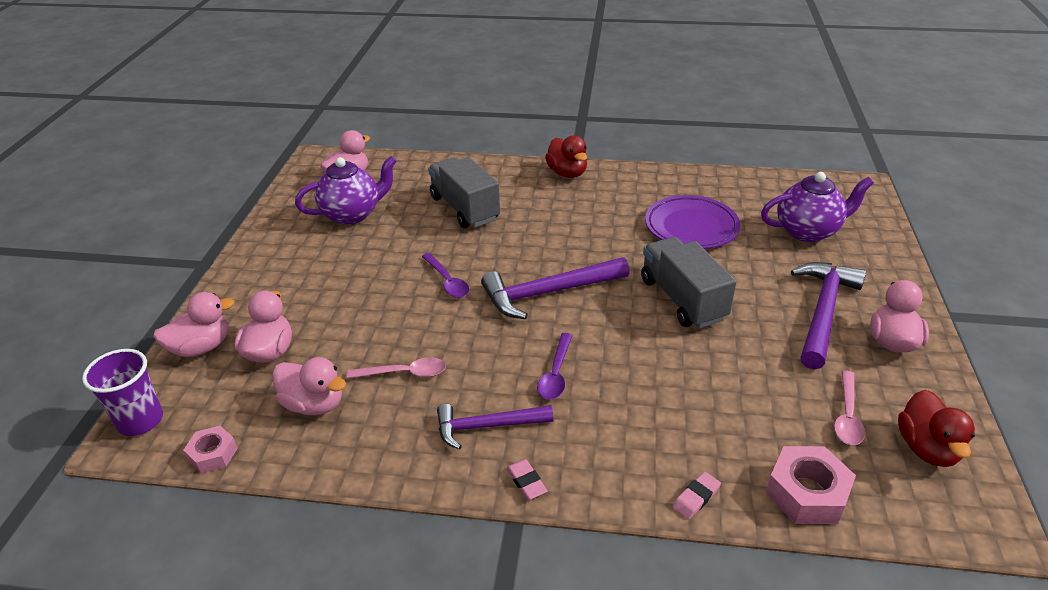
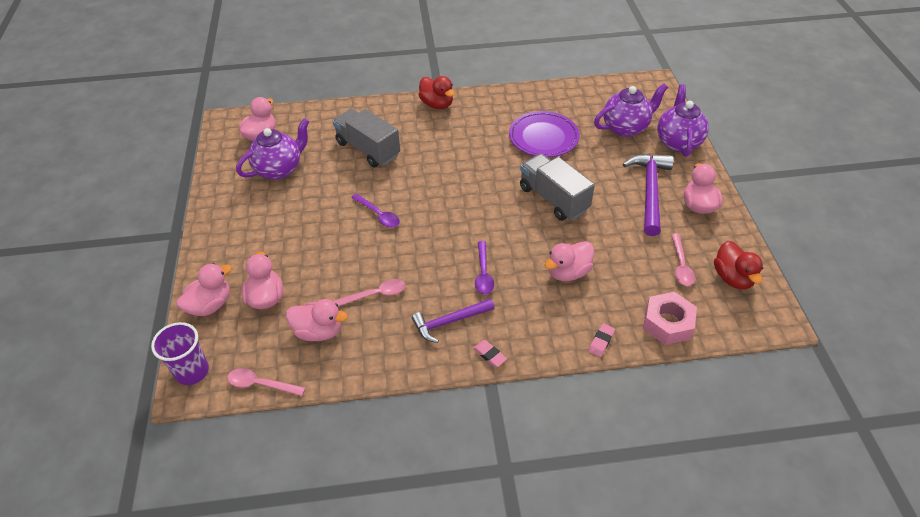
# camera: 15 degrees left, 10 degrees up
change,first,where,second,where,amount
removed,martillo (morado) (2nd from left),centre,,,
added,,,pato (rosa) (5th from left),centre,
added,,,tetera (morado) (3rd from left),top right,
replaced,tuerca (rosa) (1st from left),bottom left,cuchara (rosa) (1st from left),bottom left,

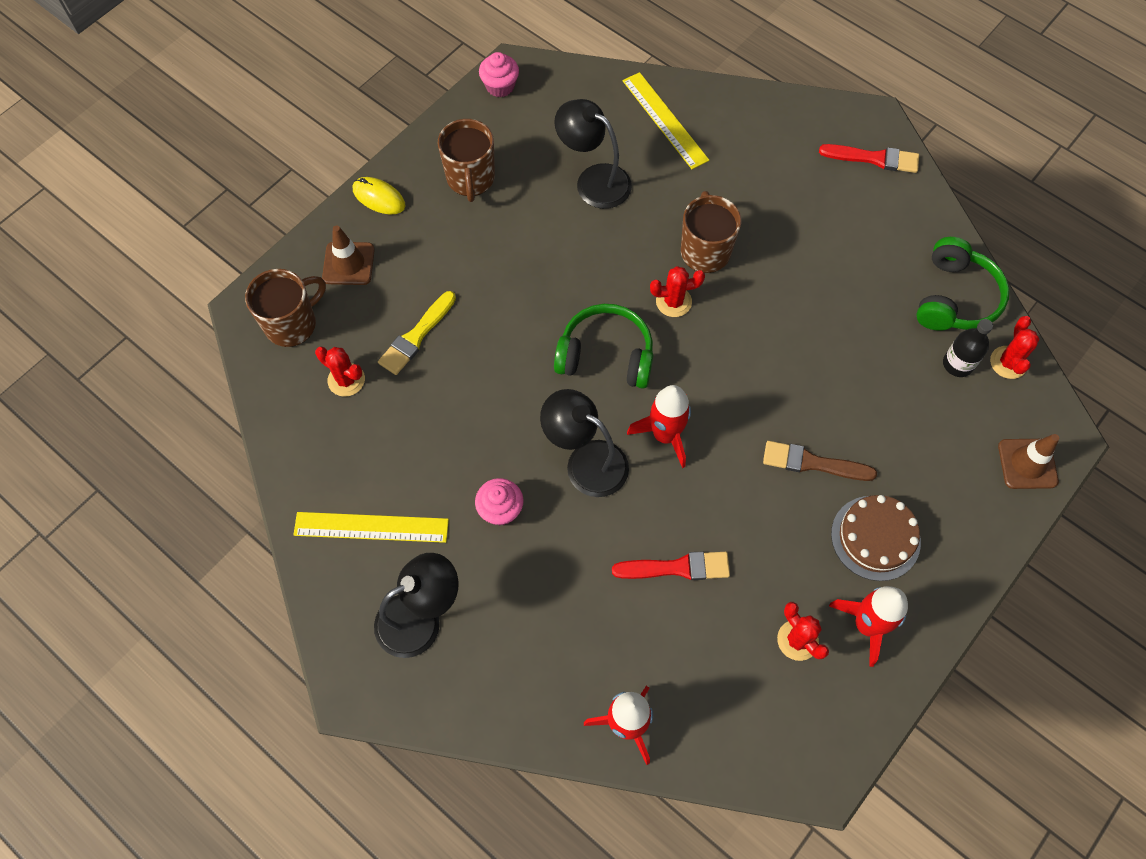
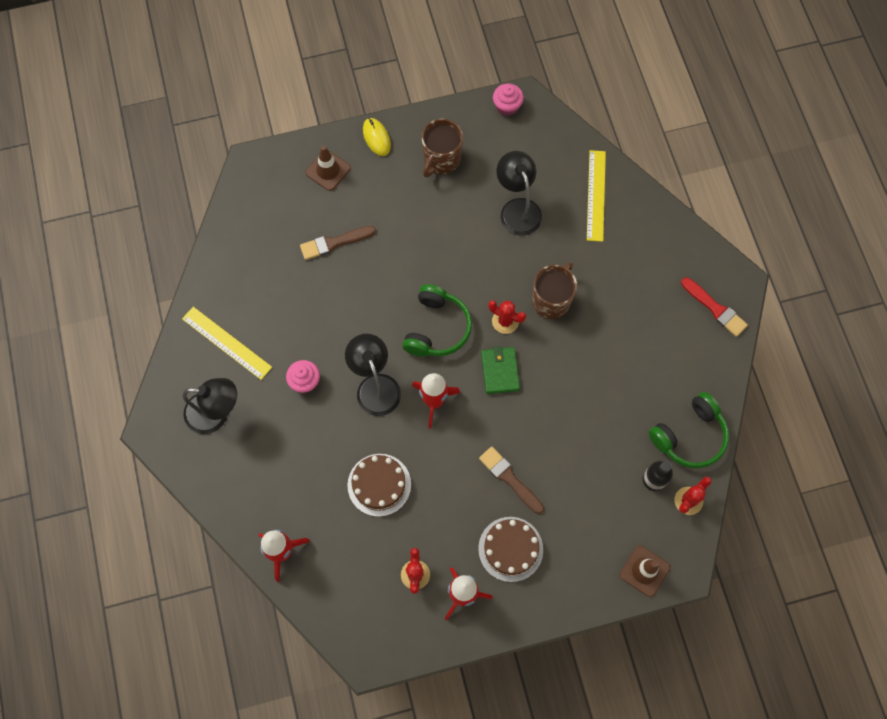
# camera: 35 degrees right, 5 degrees up
change,first,where,second,where,amount
removed,taza (marrón) (1st from left),middle left,,,
removed,cactus (rojo) (1st from left),middle left,,,
added,,,cartera (verde),centre,
replaced,pincel (rojo) (1st from left),centre,tarta (marrón) (1st from left),bottom centre,
recoloured,pincel (amarillo),centre,pincel (marrón) (1st from left),centre,
turned,auriculares (verde) (1st from left),centre,,centre,60 degrees clockwise

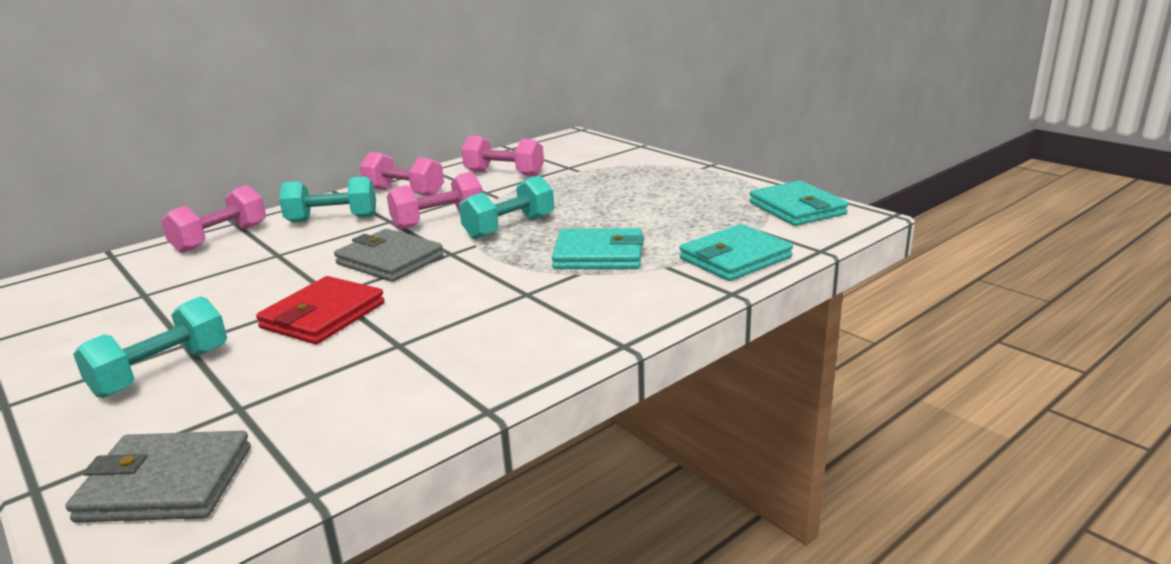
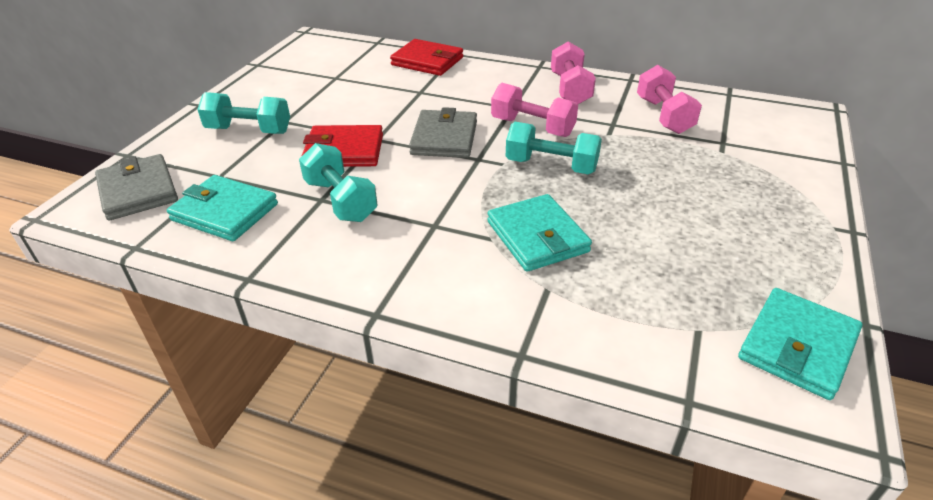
# camera: 60 degrees right, 15 degrees up
change,first,where,second,where,amount
moved,mancuerna (turquesa) (2nd from left),middle left,,centre,
moved,cartera (turquesa) (2nd from left in the first image),centre,cartera (turquesa) (1st from left),middle left,
replaced,mancuerna (rosa) (1st from left),middle left,cartera (rojo) (2nd from left),top centre,

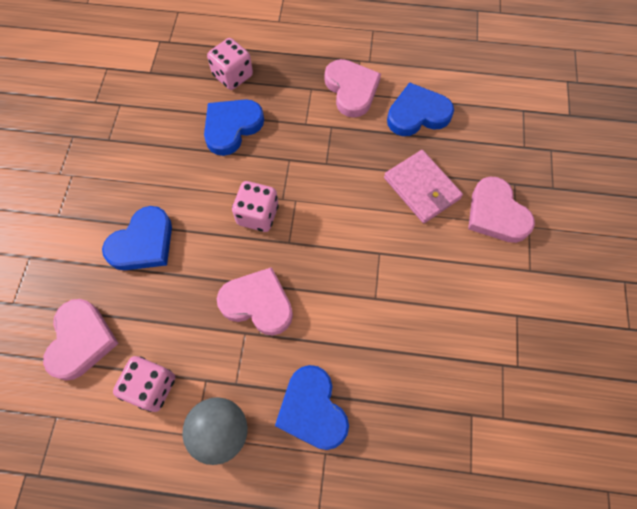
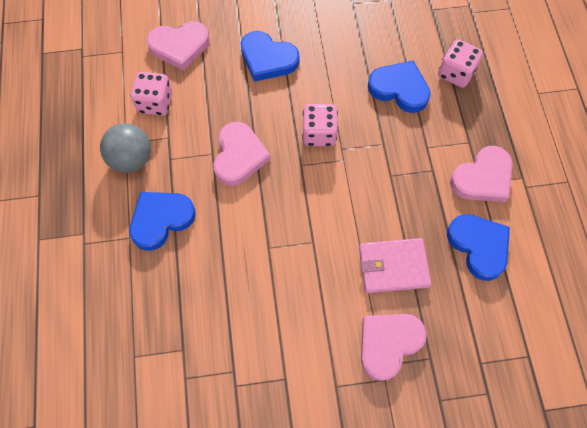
# camera: 75 degrees right, 0 degrees up
change,first,where,second,where,amount
turned,cartera (rosa),centre,,middle right,45 degrees clockwise

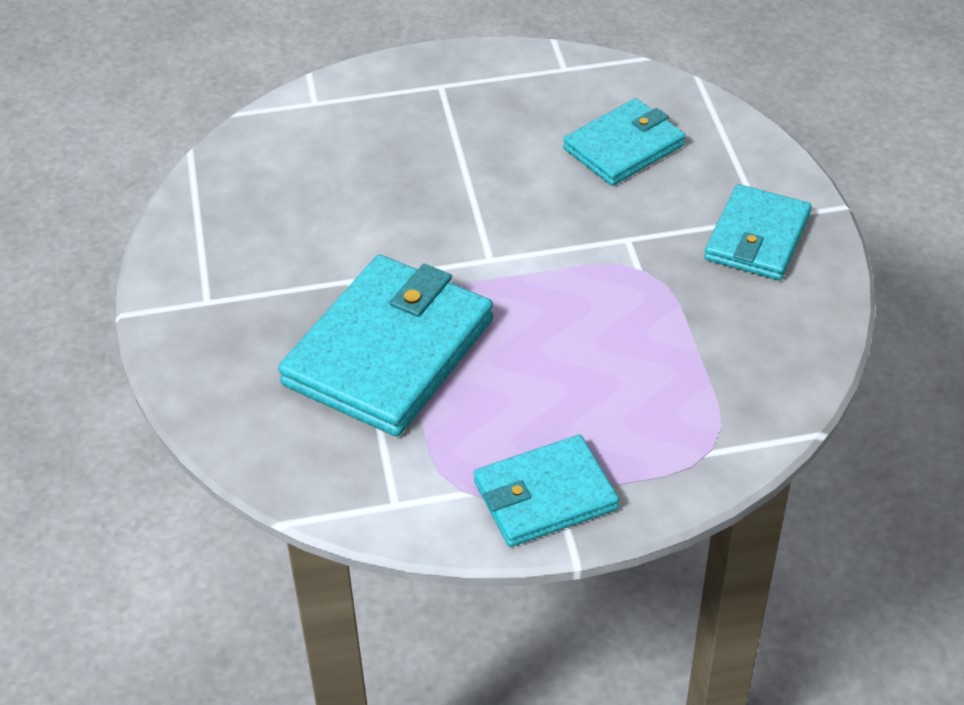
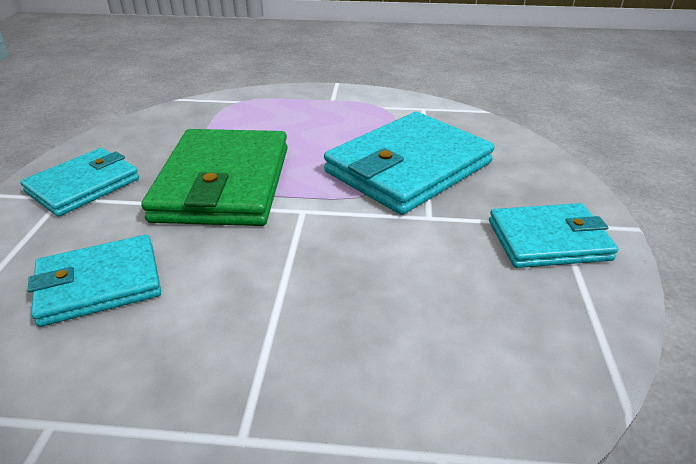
# camera: 165 degrees left, 10 degrees down
change,first,where,second,where,amount
added,,,cartera (verde),middle left,
moved,cartera (turquesa) (2nd from left in the first image),bottom centre,cartera (turquesa) (4th from left),middle right,

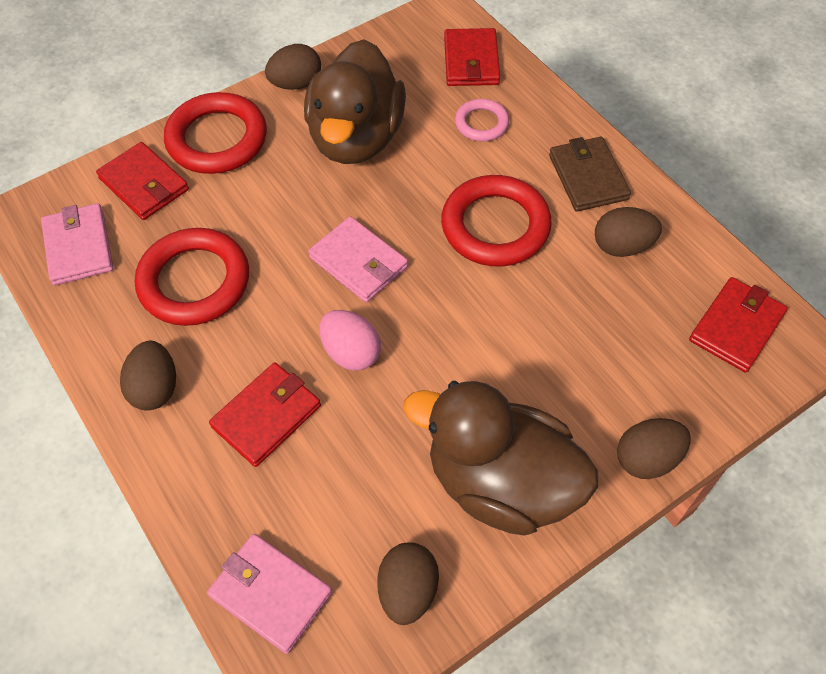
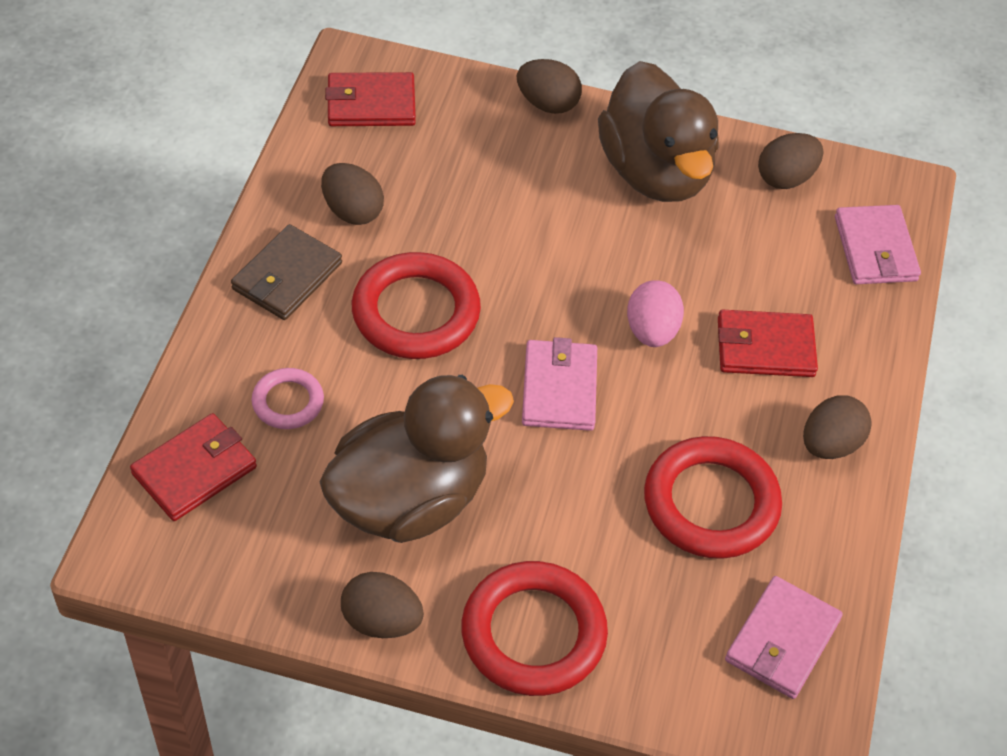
# camera: 135 degrees left, 5 degrees down
change,first,where,second,where,amount
removed,cartera (rojo) (1st from left),top left,,,

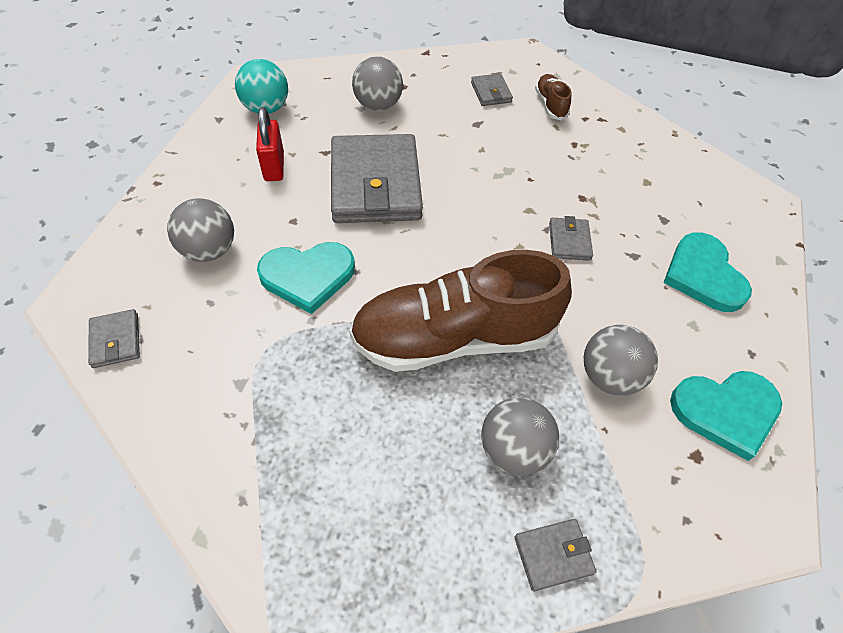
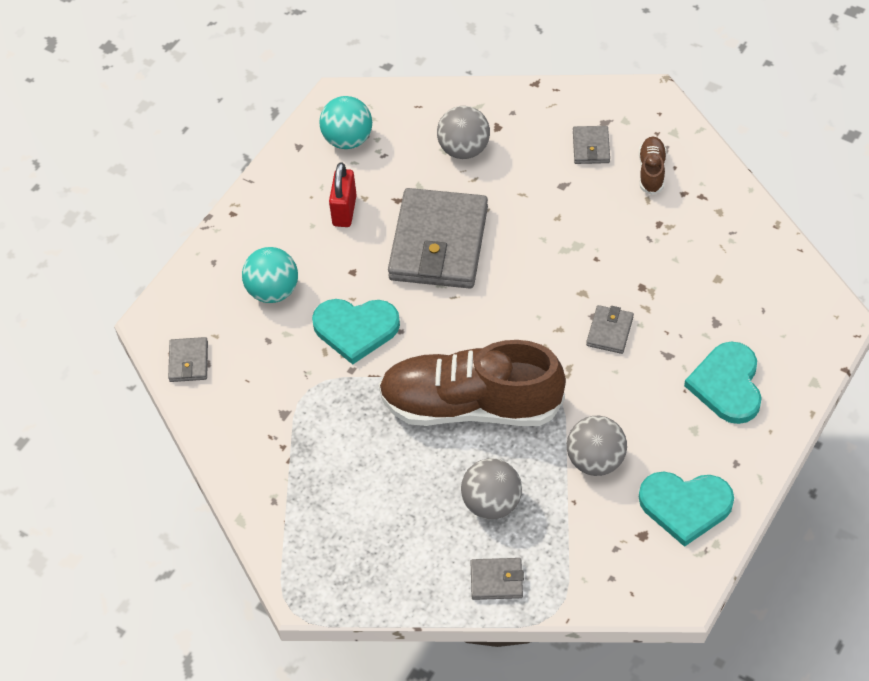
# camera: 20 degrees right, 0 degrees up
change,first,where,second,where,amount
recoloured,pelota (gris) (1st from left),middle left,pelota (turquesa) (1st from left),middle left,

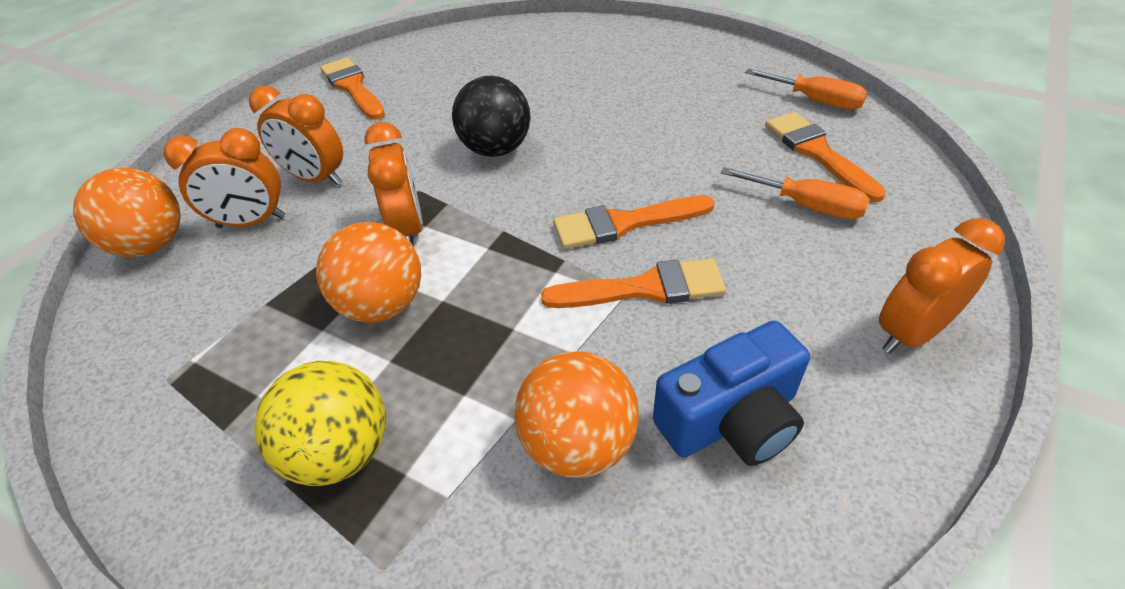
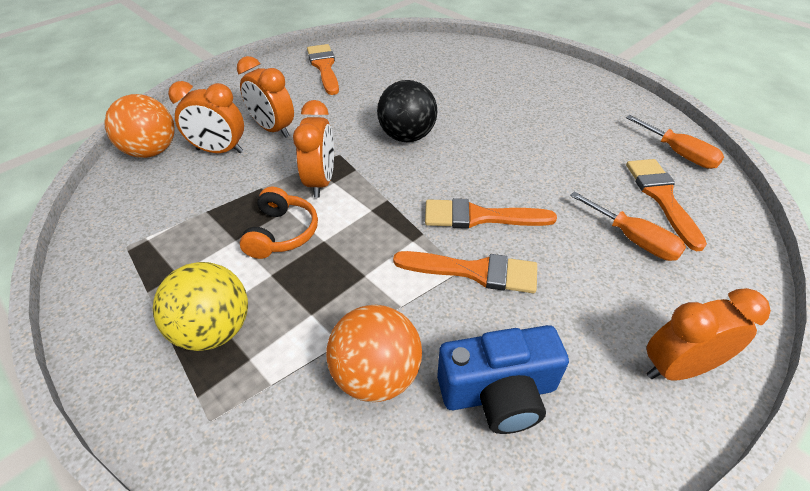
# camera: 15 degrees right, 0 degrees up
change,first,where,second,where,amount
replaced,pelota (naranja) (2nd from left),middle left,auriculares (naranja),centre,

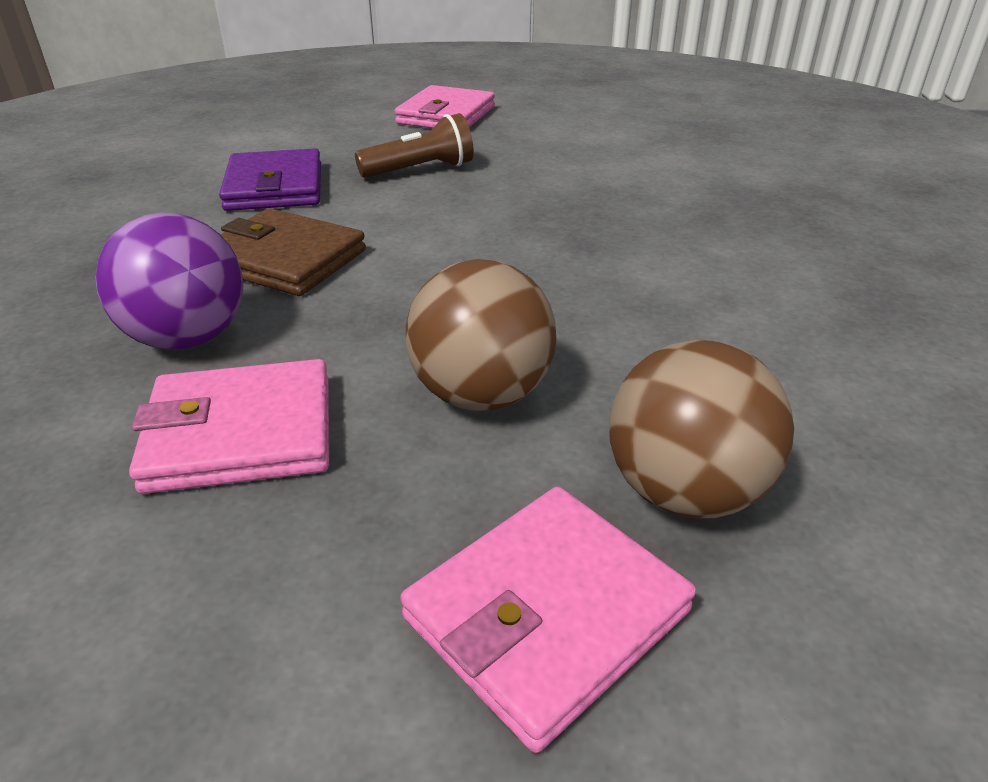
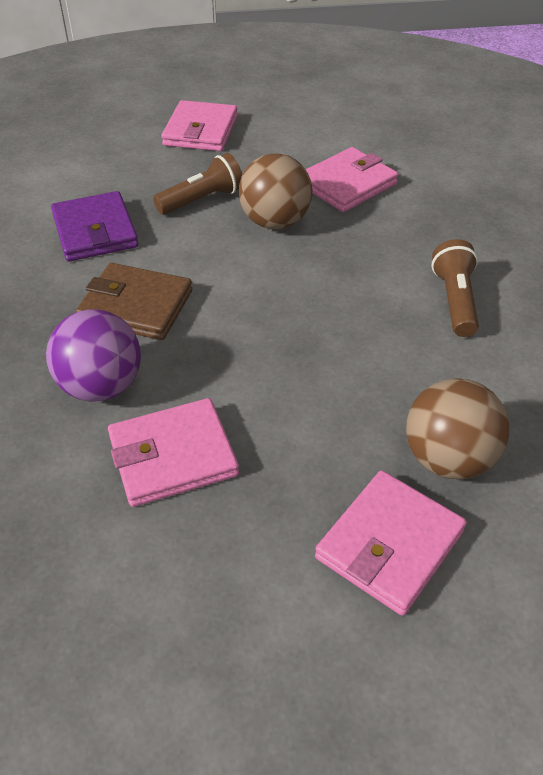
# camera: 10 degrees left, 10 degrees up
change,first,where,second,where,amount
added,,,cartera (rosa) (3rd from left),top centre,
added,,,lámpara de mano (marrón) (2nd from left),middle right,
moved,pelota (marrón) (1st from left),centre,,top centre,

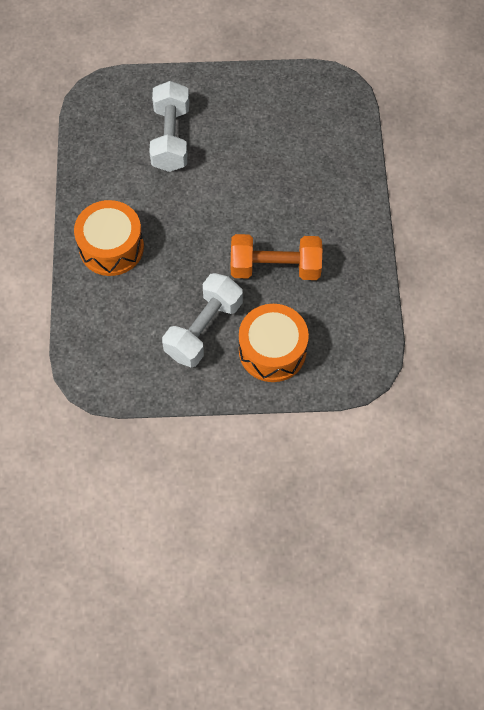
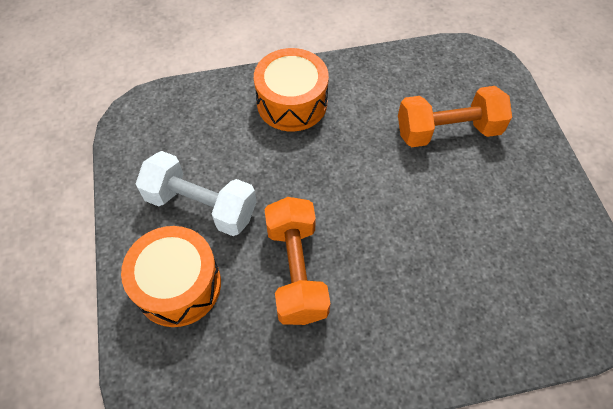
# camera: 80 degrees right, 5 degrees down
change,first,where,second,where,amount
recoloured,mancuerna (blanco) (1st from left),top centre,mancuerna (naranja) (2nd from left),top right,

